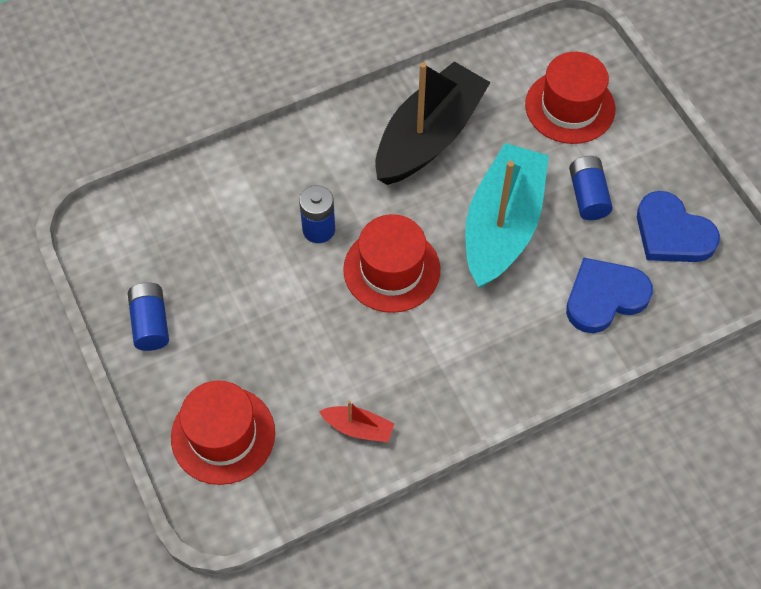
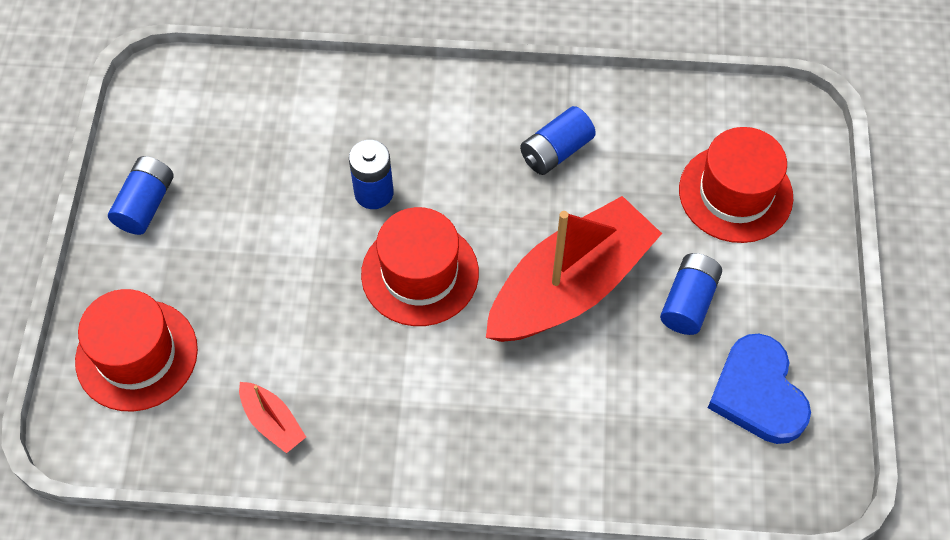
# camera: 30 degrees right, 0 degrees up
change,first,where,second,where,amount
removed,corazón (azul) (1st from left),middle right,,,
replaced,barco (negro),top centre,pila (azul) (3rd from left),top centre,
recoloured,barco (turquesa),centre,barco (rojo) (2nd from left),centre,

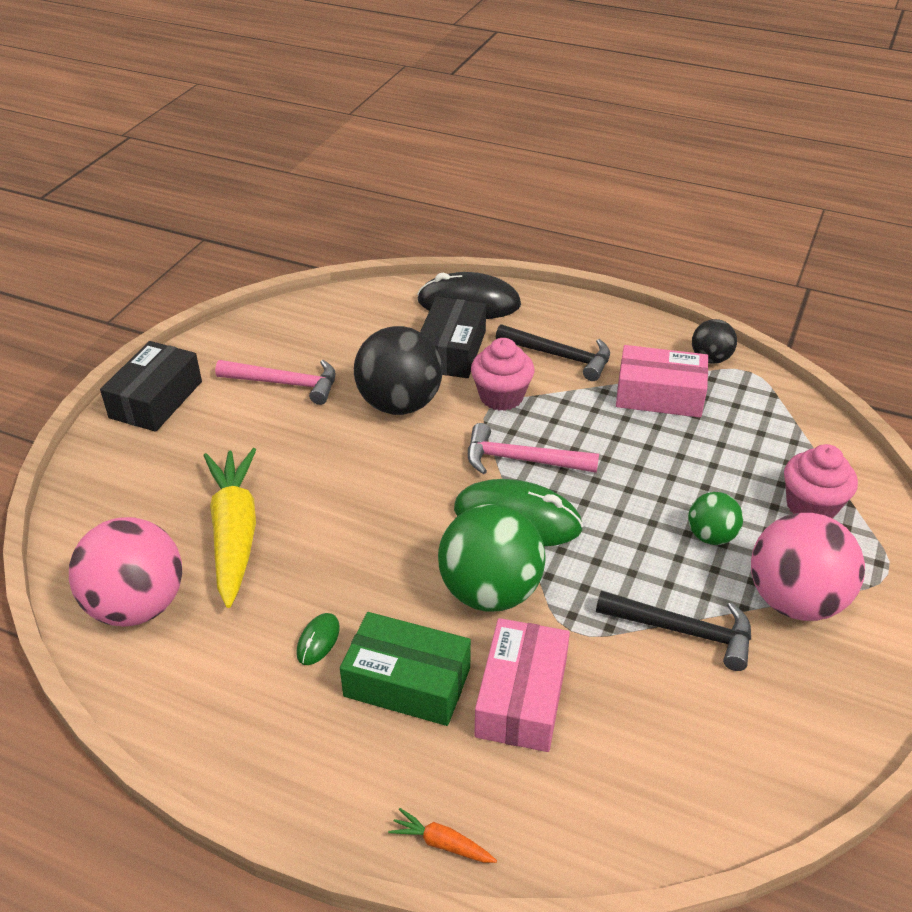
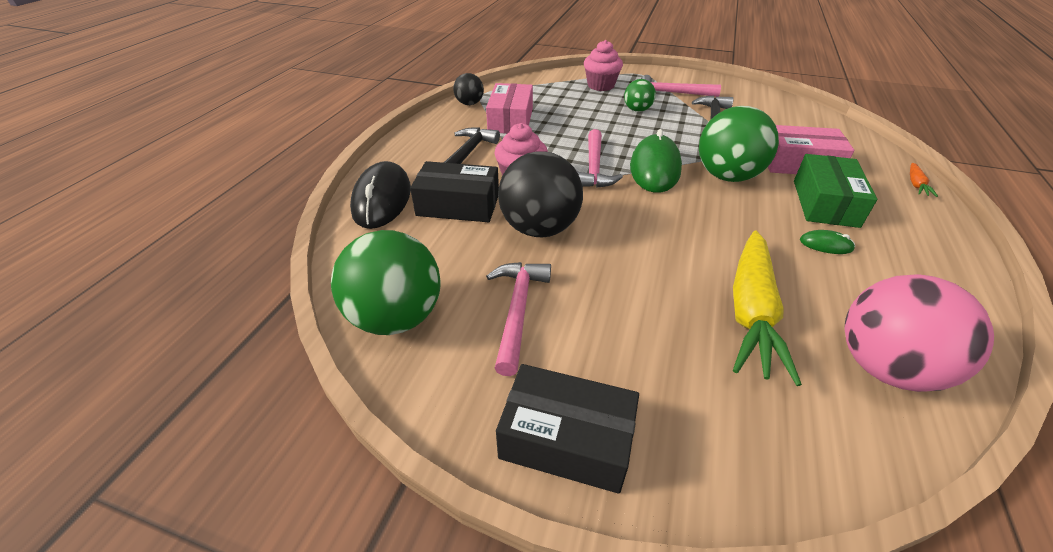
# camera: 95 degrees left, 0 degrees up
change,first,where,second,where,amount
added,,,pelota (verde) (1st from left),centre,
replaced,pelota (rosa) (2nd from left),middle right,martillo (rosa) (3rd from left),top centre,
turned,zanahoria (amarillo),middle left,,middle right,60 degrees counterclockwise

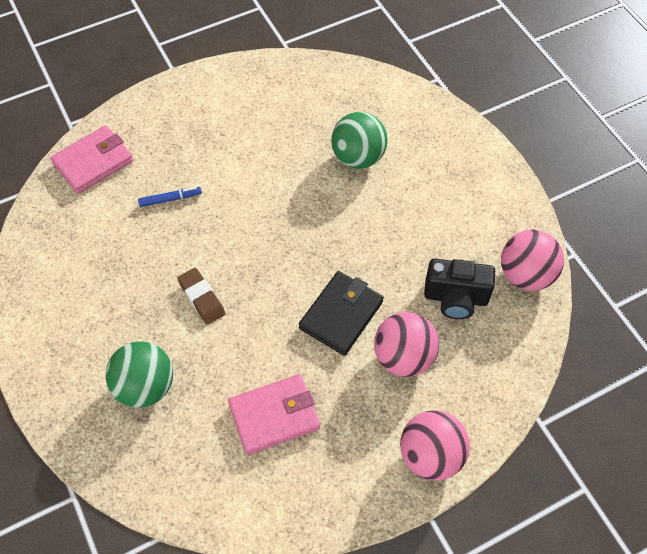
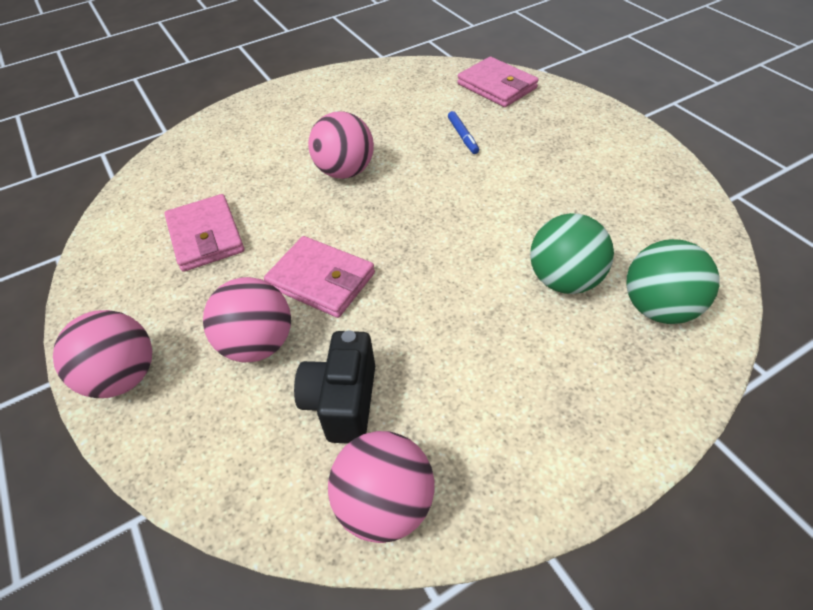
# camera: 90 degrees right, 10 degrees down
change,first,where,second,where,amount
moved,pelota (verde) (1st from left in the first image),bottom left,pelota (verde) (2nd from left),middle right,
replaced,goma de borrar (marrón),middle left,pelota (rosa) (3rd from left),top centre,
recoloured,cartera (negro),centre,cartera (rosa) (2nd from left),centre,

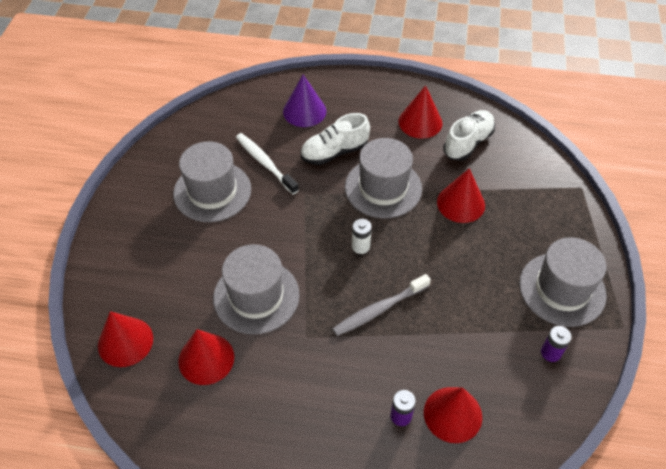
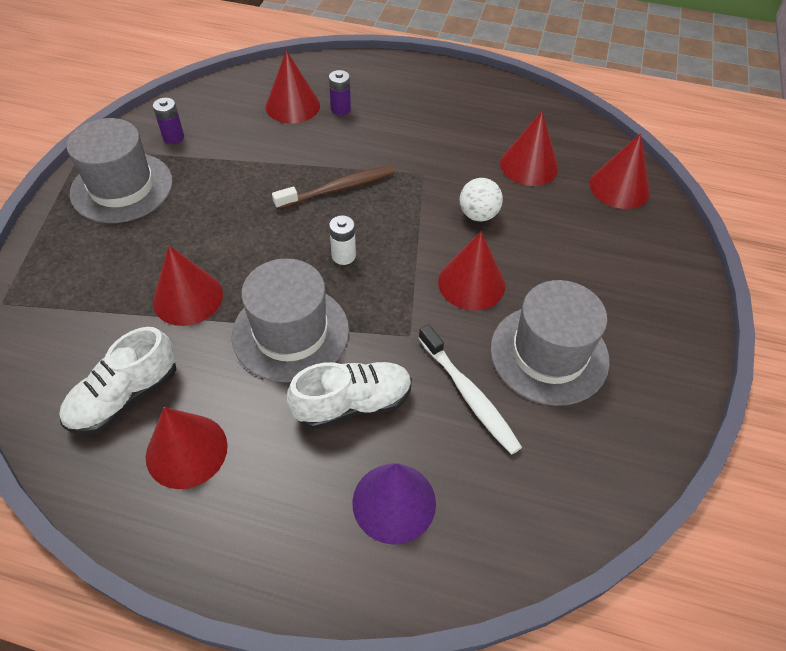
# camera: 175 degrees left, 0 degrees up
change,first,where,second,where,amount
added,,,cono (rojo) (4th from left),centre,
replaced,sombrero (gris) (2nd from left),centre,pelota (blanco),top centre,
recoloured,cepillo de dientes (gris),centre,cepillo de dientes (marrón),top centre,

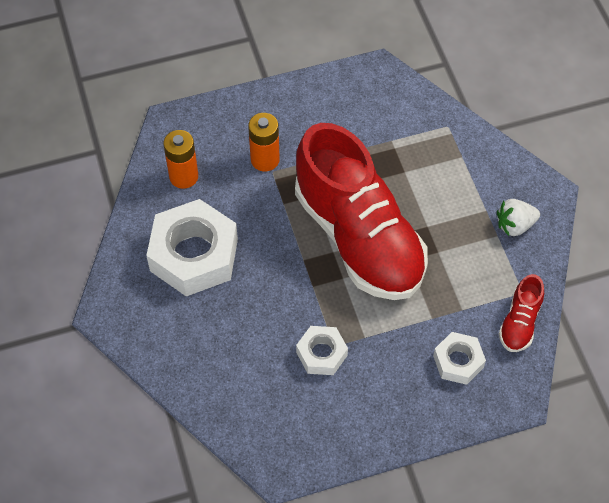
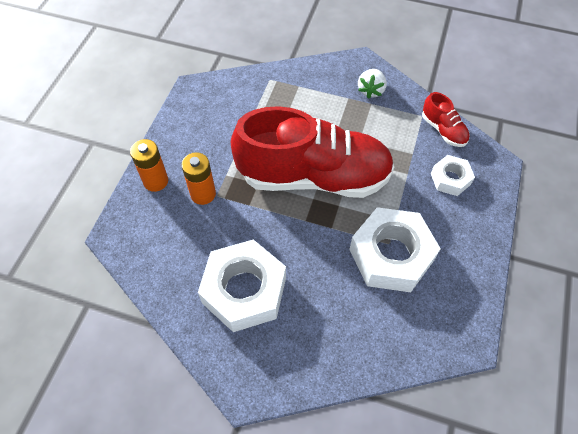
# camera: 55 degrees left, 0 degrees up
change,first,where,second,where,amount
moved,pila (naranja) (1st from left),top left,,middle left,
resized,tuerca (blanco) (2nd from left),bottom centre,,middle right,x1.91

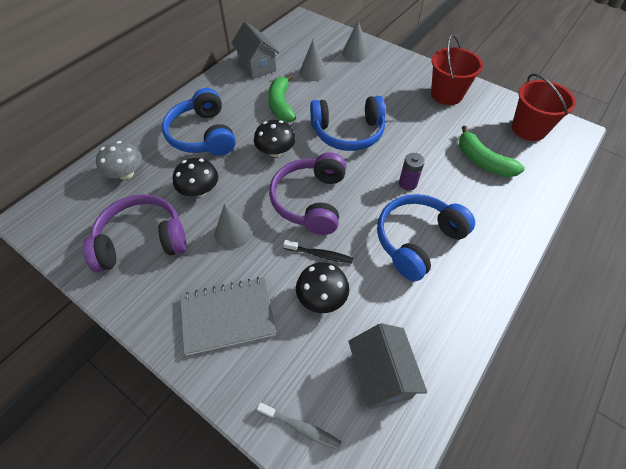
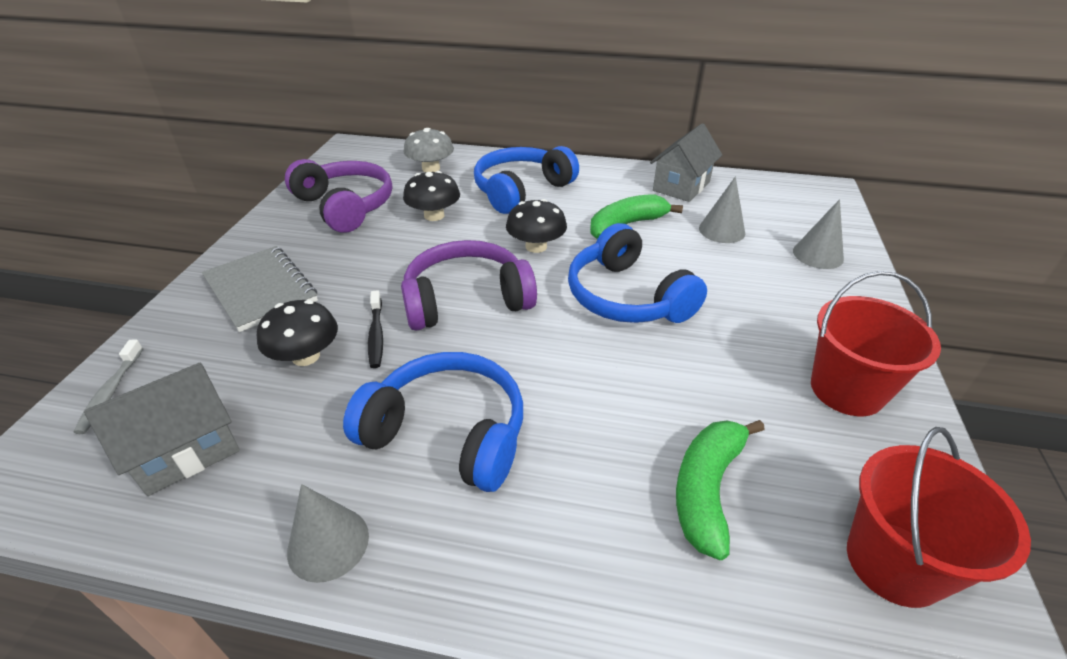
# camera: 65 degrees right, 15 degrees down
change,first,where,second,where,amount
removed,pila (morado),centre,,,
moved,cono (gris) (1st from left),centre,,bottom left,

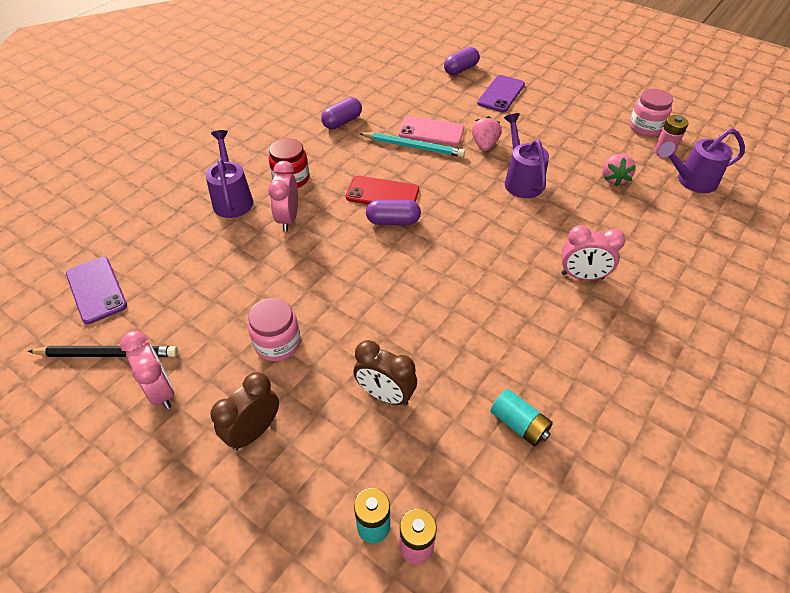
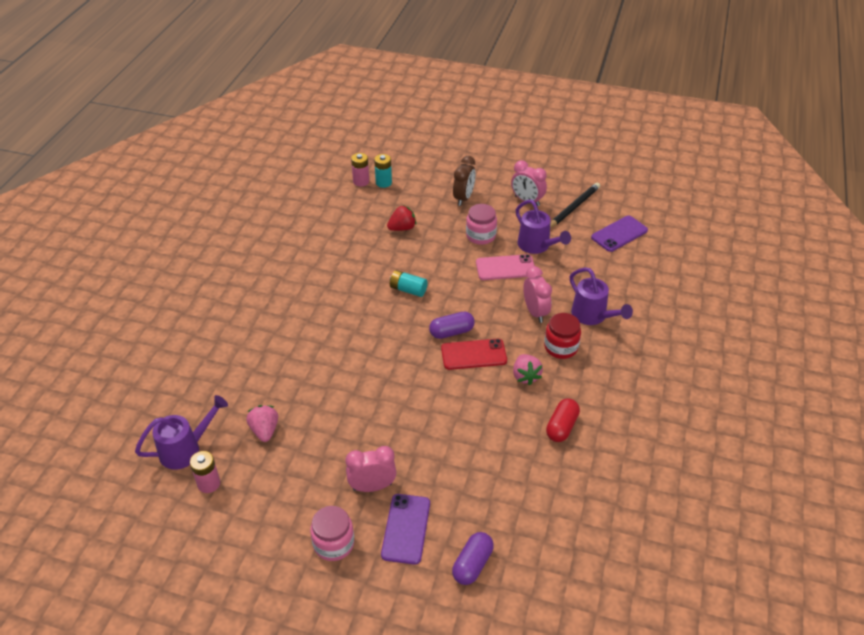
# camera: 160 degrees right, 5 degrees down
change,first,where,second,where,amount
removed,lápiz (turquesa),top centre,,,
moved,móvil (rosa),top centre,,centre,
moved,fresa (rosa) (1st from left in the first image),top centre,fresa (rosa) (2nd from left),centre,
moved,pila (turquesa) (2nd from left),bottom centre,,centre,
moved,regadera (morado) (2nd from left),top centre,,centre,
moved,despertador (rosa) (3rd from left in the first image),middle right,despertador (rosa) (1st from left),bottom centre,
moved,tarro (rosa) (2nd from left in the first image),top right,tarro (rosa) (1st from left),bottom centre,
replaced,despertador (marrón) (2nd from left),centre,fresa (rojo),centre,
recoloured,cápsula (morado) (1st from left),top centre,cápsula (rojo),centre,
turned,lápiz (negro),middle left,,top centre,150 degrees clockwise
turned,móvil (morado) (1st from left in the first image),middle left,móvil (morado) (2nd from left),middle right,75 degrees counterclockwise

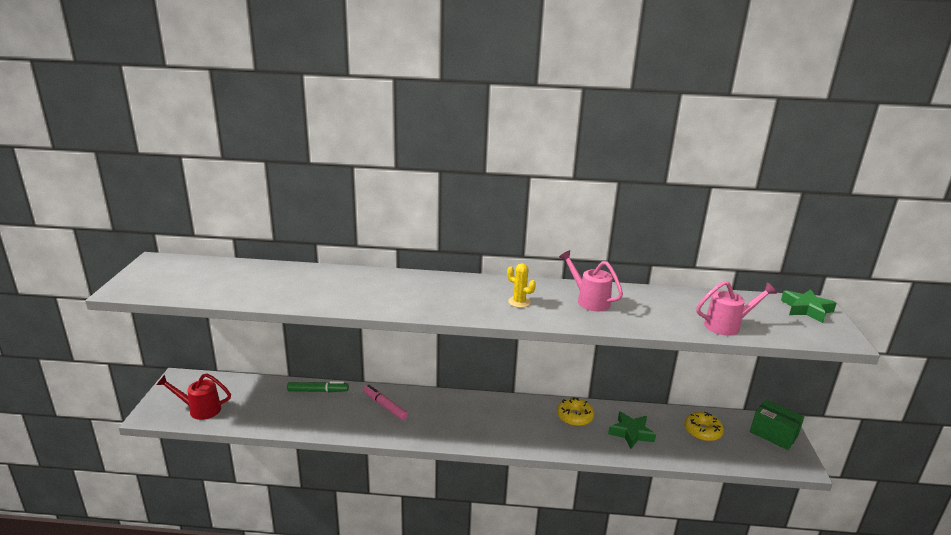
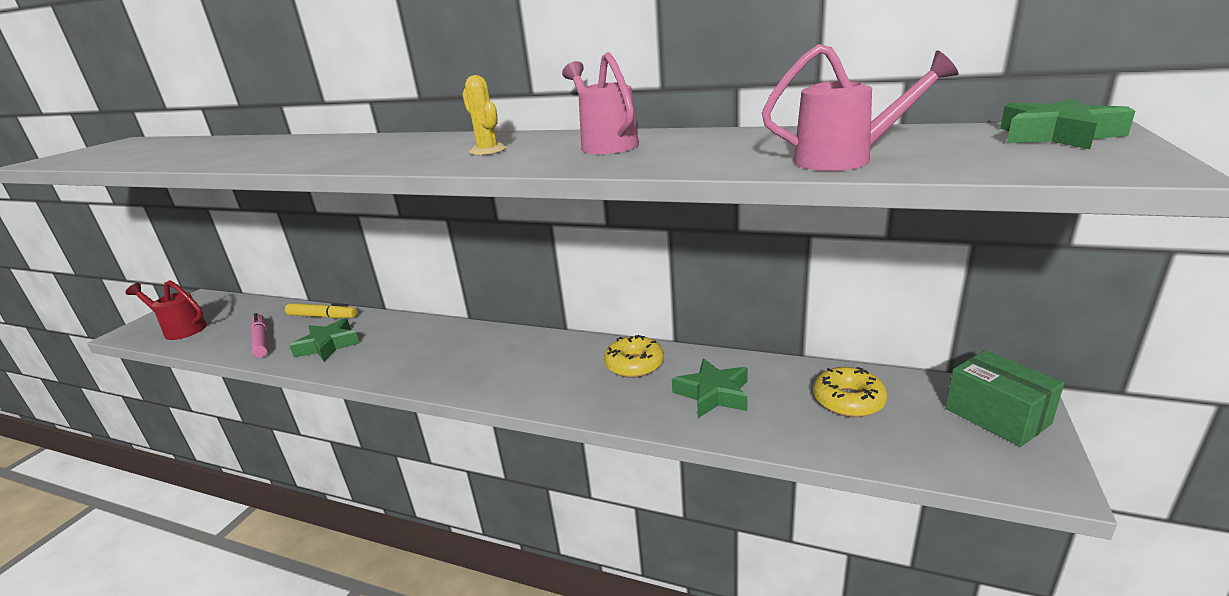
# camera: 20 degrees right, 0 degrees up
change,first,where,second,where,amount
added,,,estrella (verde) (1st from left),middle left,
moved,rotulador (rosa),bottom centre,,middle left,
recoloured,rotulador (verde),bottom centre,rotulador (amarillo),middle left,

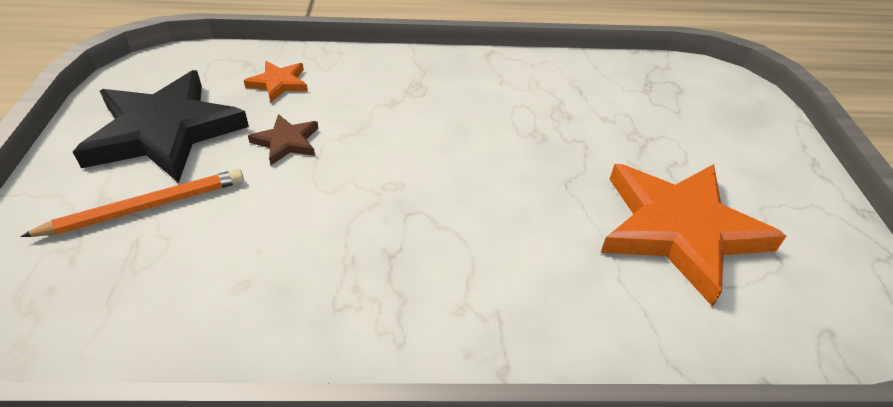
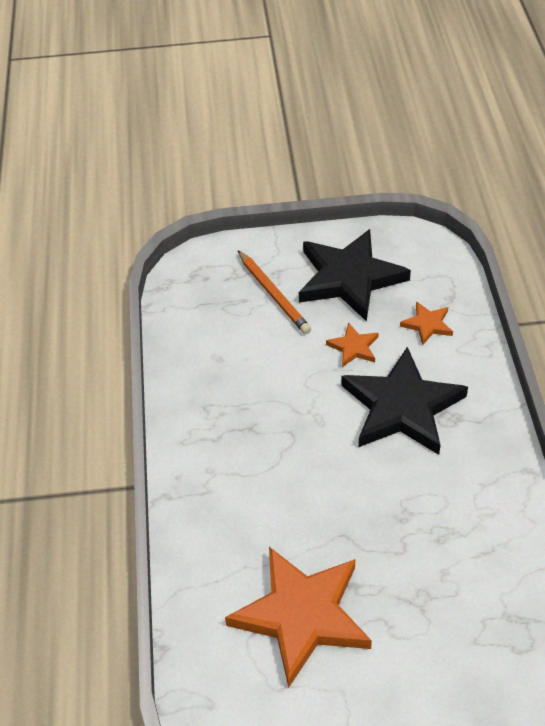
# camera: 90 degrees right, 5 degrees up
change,first,where,second,where,amount
added,,,estrella (negro) (2nd from left),middle right,
recoloured,estrella (marrón),middle left,estrella (naranja) (2nd from left),centre,

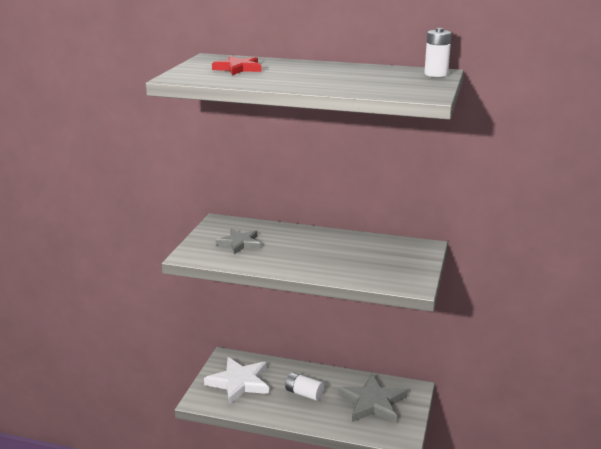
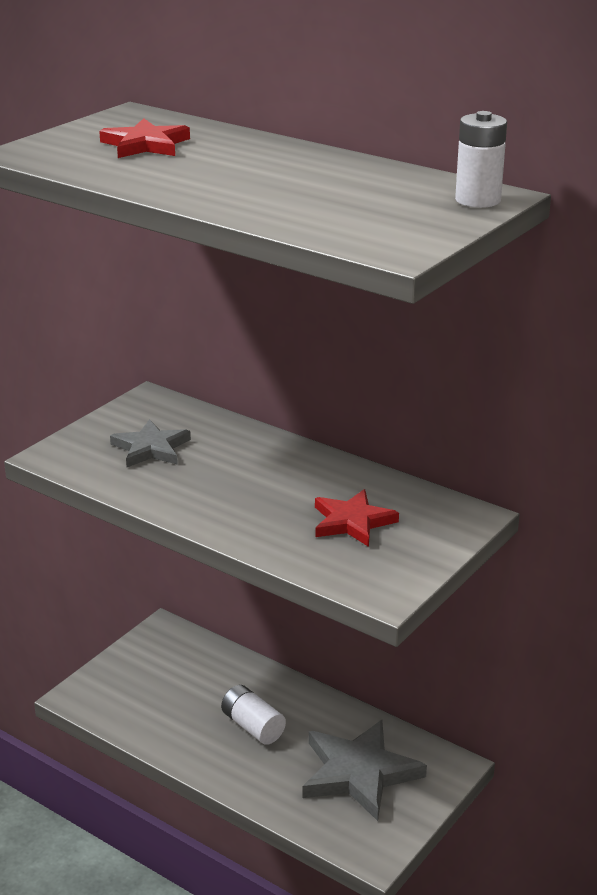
# camera: 20 degrees right, 5 degrees up
change,first,where,second,where,amount
removed,estrella (blanco),bottom centre,,,
added,,,estrella (rojo) (2nd from left),centre,

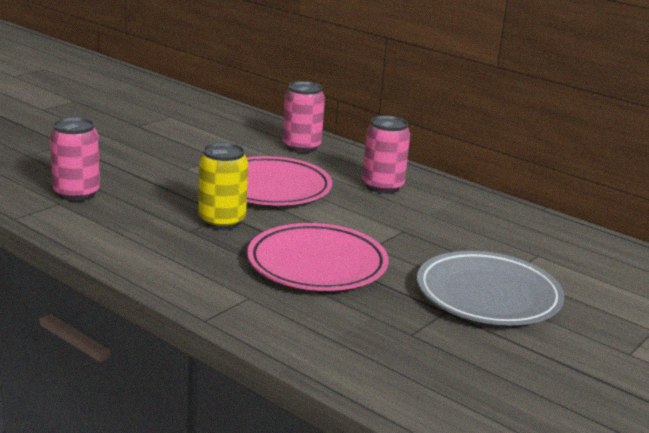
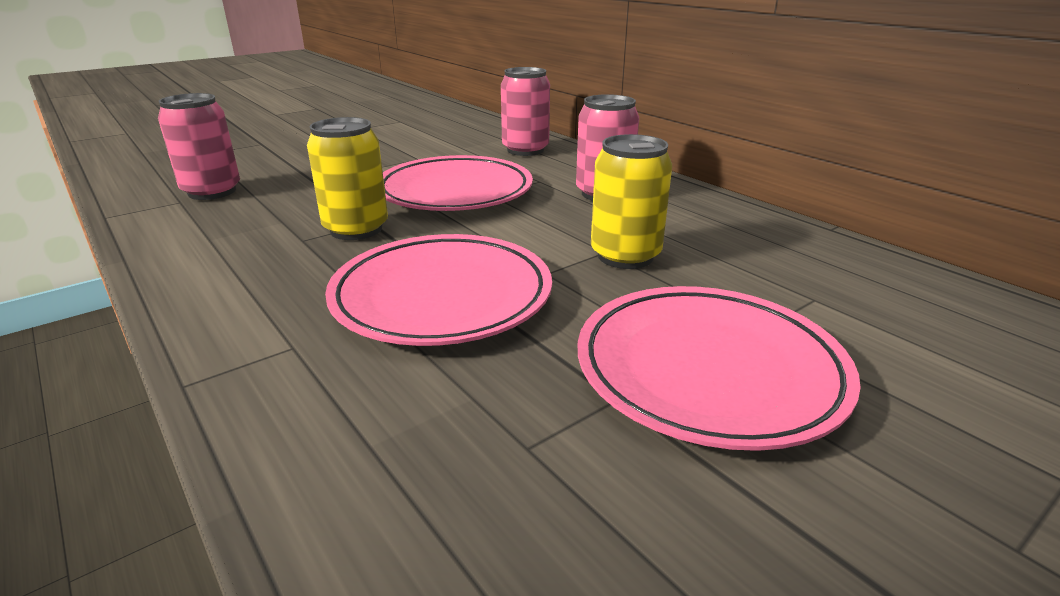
# camera: 15 degrees right, 5 degrees up
change,first,where,second,where,amount
added,,,lata (amarillo) (2nd from left),centre,
recoloured,plato (gris),middle right,plato (rosa) (3rd from left),middle right,

